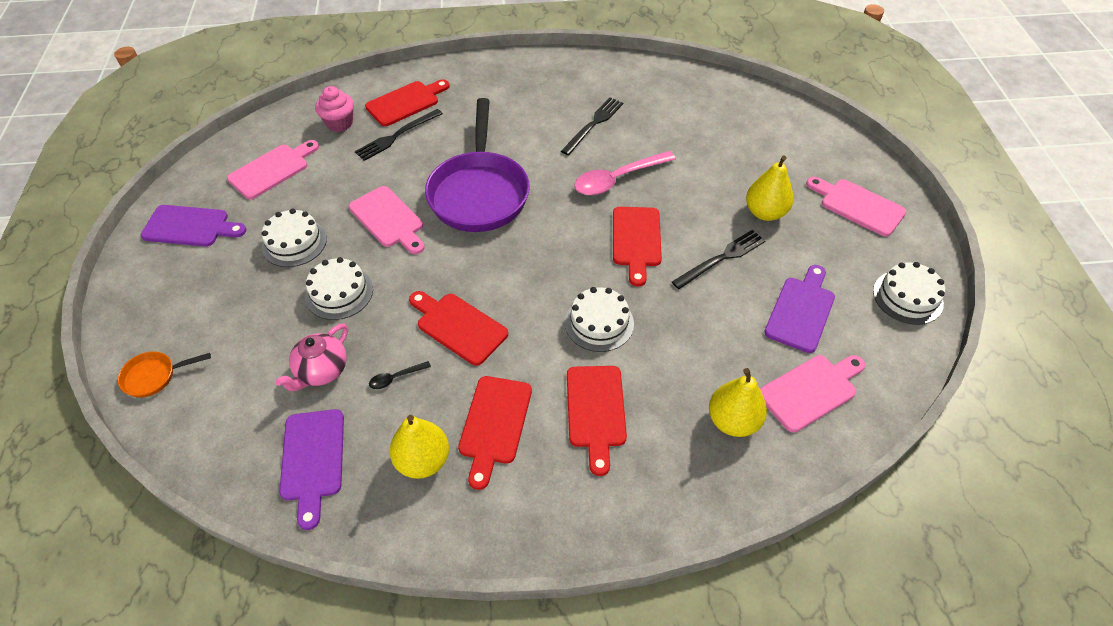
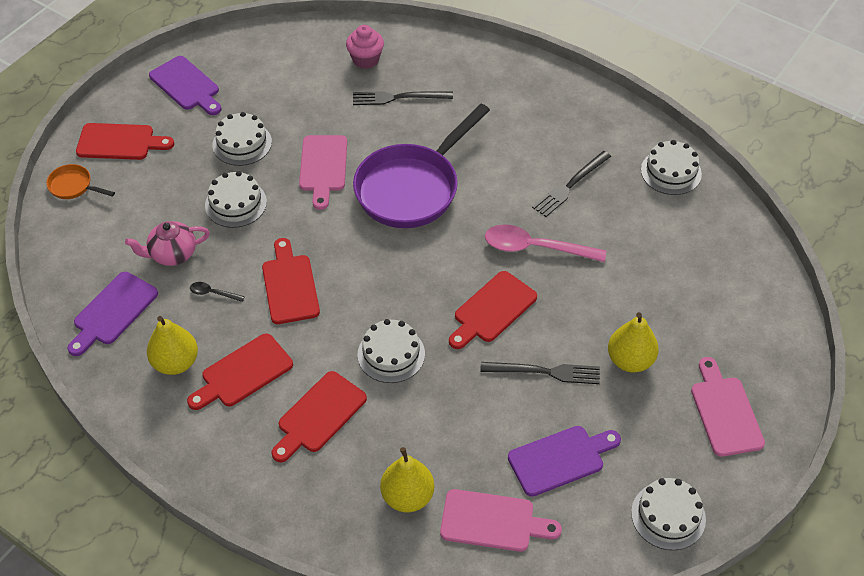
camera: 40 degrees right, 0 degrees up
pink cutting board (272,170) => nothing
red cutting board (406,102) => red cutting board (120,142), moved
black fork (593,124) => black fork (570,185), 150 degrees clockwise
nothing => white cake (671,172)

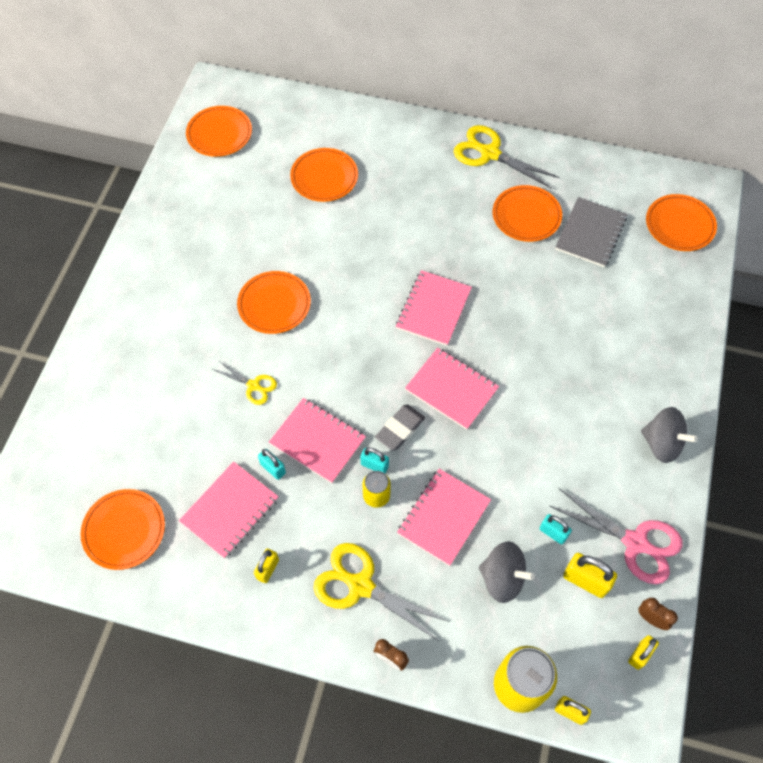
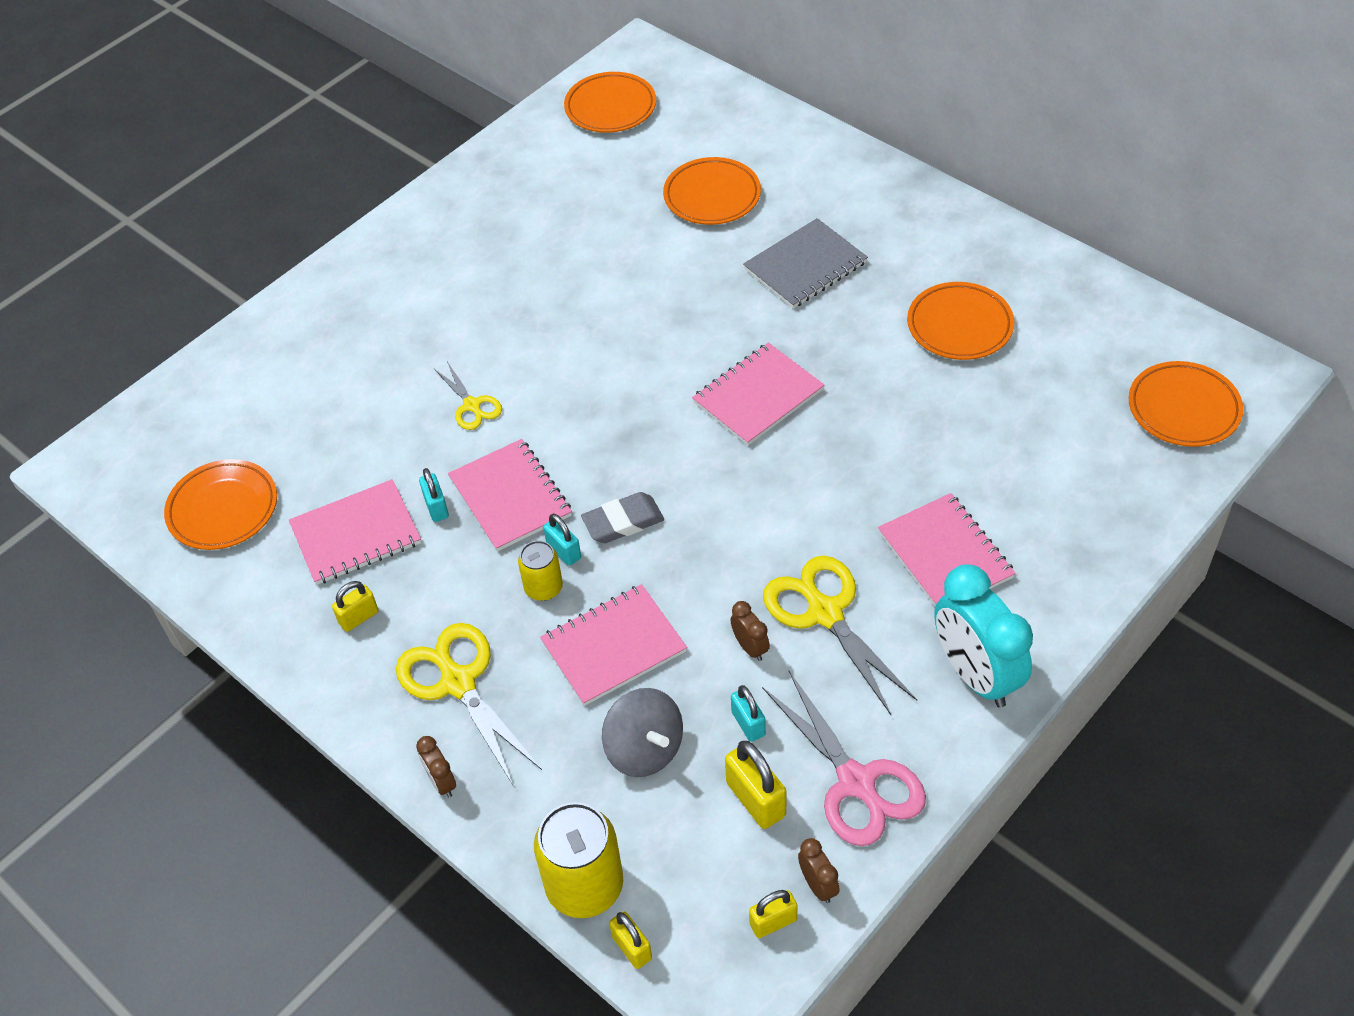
camera: 30 degrees right, 10 degrees down
orange plate (274,305) => nothing
pink notebook (451,389) => pink notebook (945,555), moved
yellow scissors (489,153) => yellow scissors (825,612), moved
grey notebook (590,233) => grey notebook (805,266), moved
grey spinning top (661,443) => turquoise clock (975,675)
nothing => brown clock (750,647)

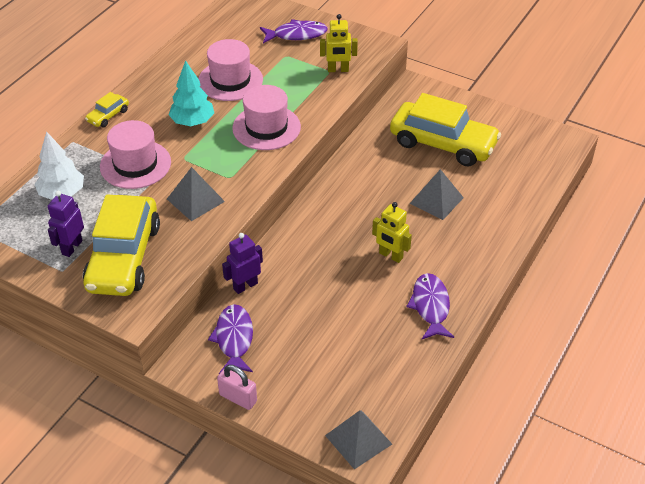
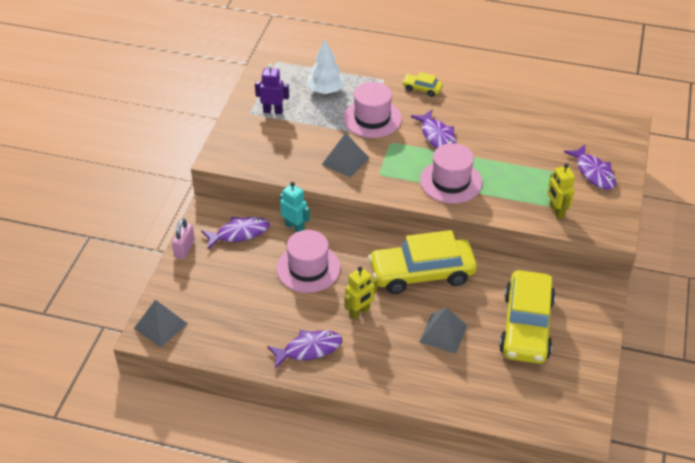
camera: 75 degrees right, 0 degrees up
yellow car (124,257) => yellow car (422,274), moved
turquoise tree (192,122) => purple fish (437,136)
pink hat (230,80) => pink hat (308,268), moved
purple robot (245,286) => turquoise robot (295,227)
yellow robot (390,256) => yellow robot (359,312), 150 degrees counterclockwise

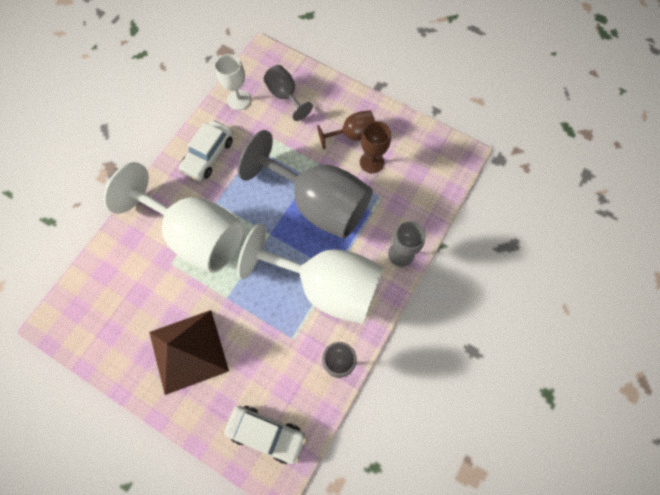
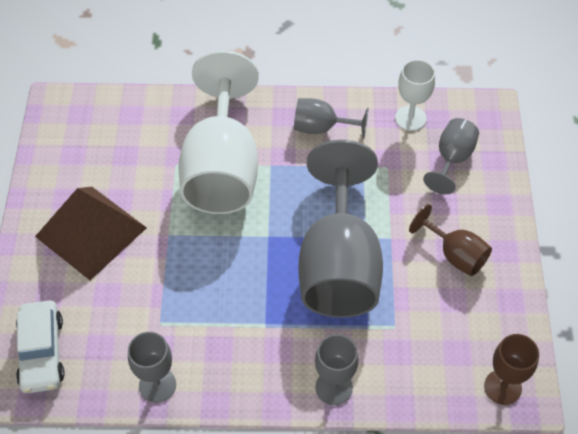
camera: 60 degrees right, 15 degrees down
white car (208,155) => grey goblet (321,128)
white goblet (326,285) => nothing
brown goblet (371,162) => brown goblet (502,387), moved

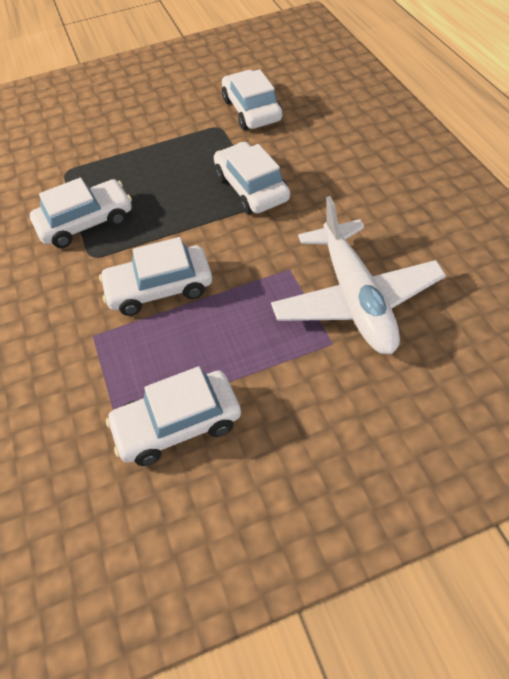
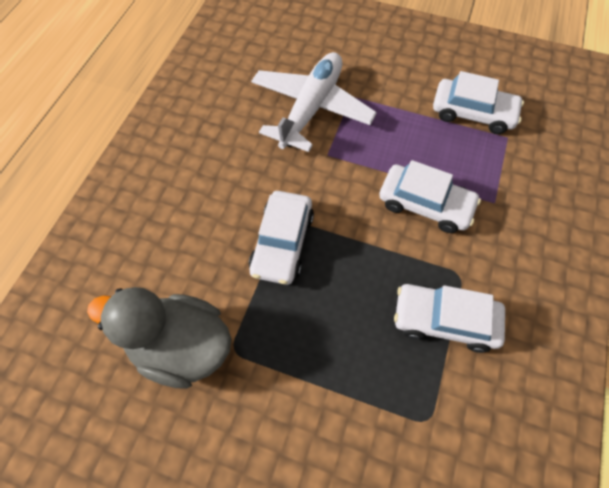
camera: 145 degrees left, 10 degrees up
white car (252,110) => grey duck (181,346)

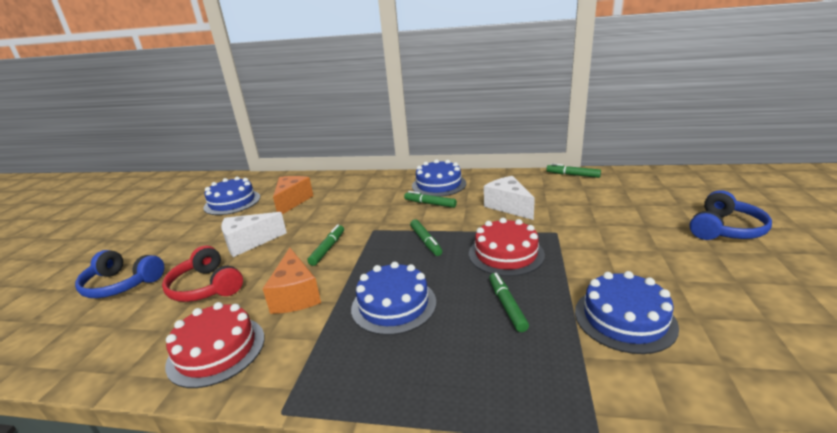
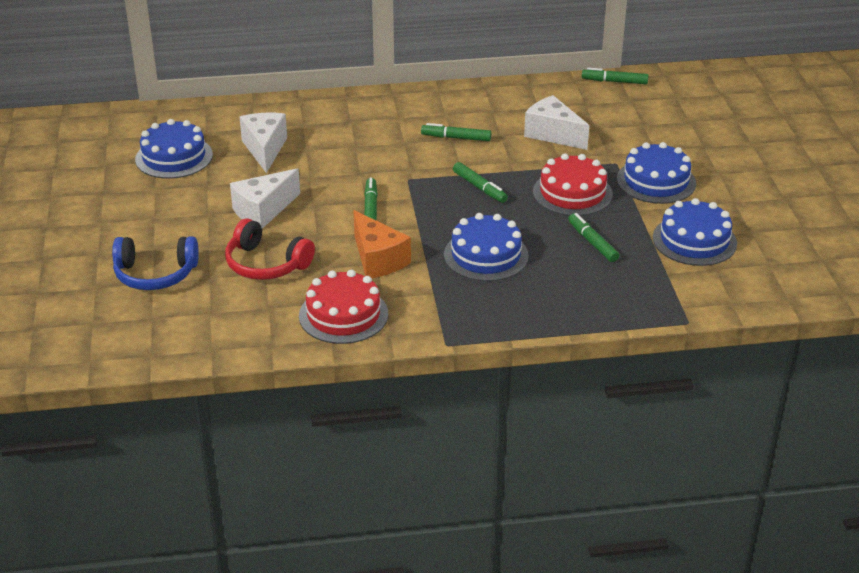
camera: 20 degrees left, 10 degrees up
orange cheese (292,202) => white cheese (265,149)
blue cake (439,185) => blue cake (656,181), moved
blue headphones (725,229) => nothing

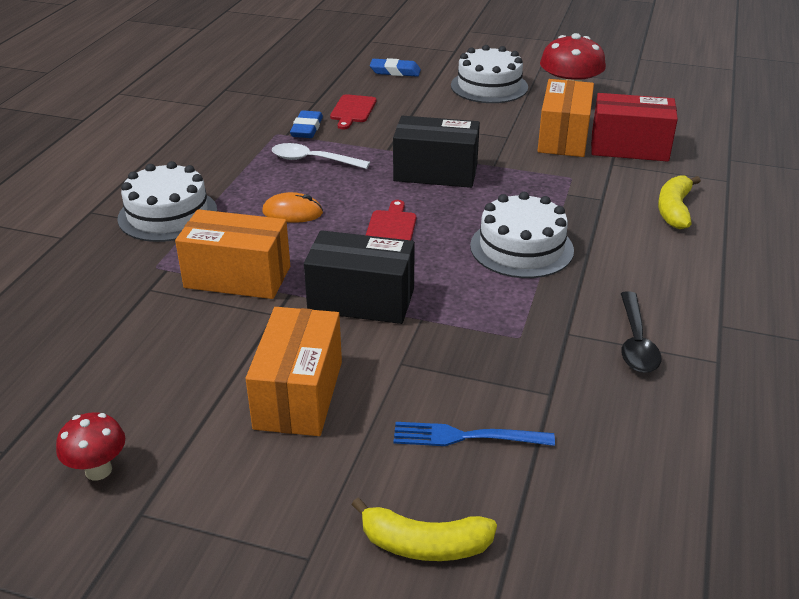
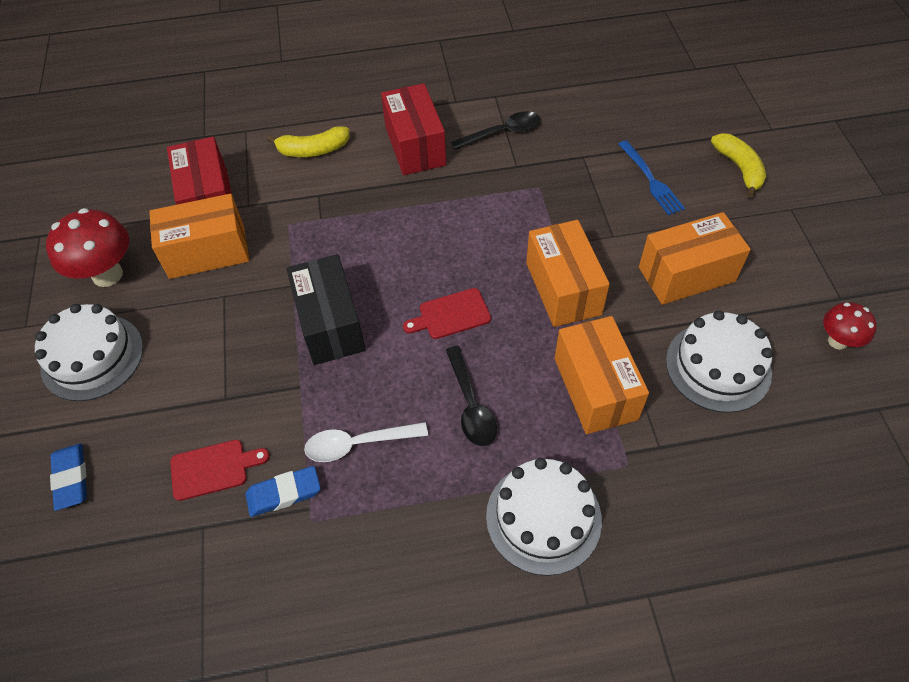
camera: 115 degrees left, 20 degrees up
orange mouse (292,212) => black spoon (470,405)
white spoon (313,160) => white spoon (358,444), 90 degrees clockwise
black box (361,300) => orange box (563,288)
white cake (521,248) => white cake (718,366), moved
nothing => red box (415,146)

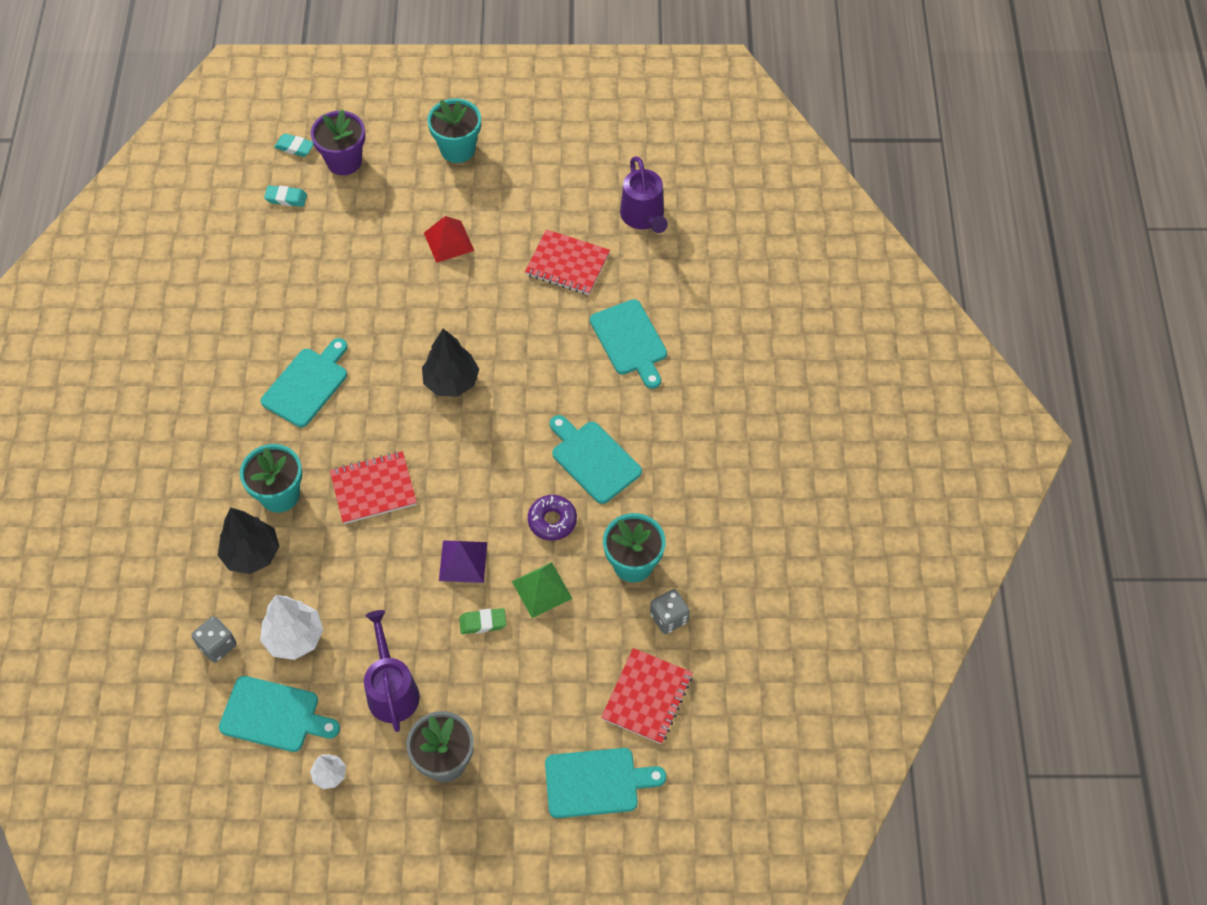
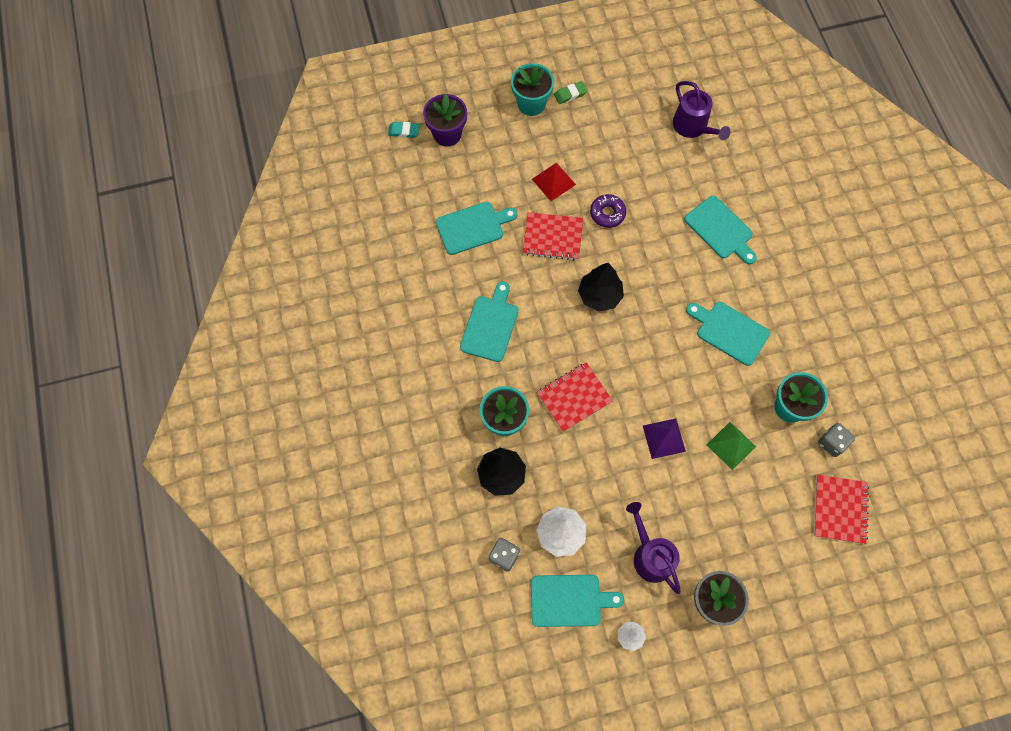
camera: 15 degrees left, 10 degrees up
turquoise eraser (286,198) => nothing
green eraser (483,623) => green eraser (570,94), moved
red notebook (567,264) => red notebook (552,237), moved
purple donut (552,521) => purple donut (607,213), moved
turquoise cutting board (596,782) => turquoise cutting board (472,227), moved

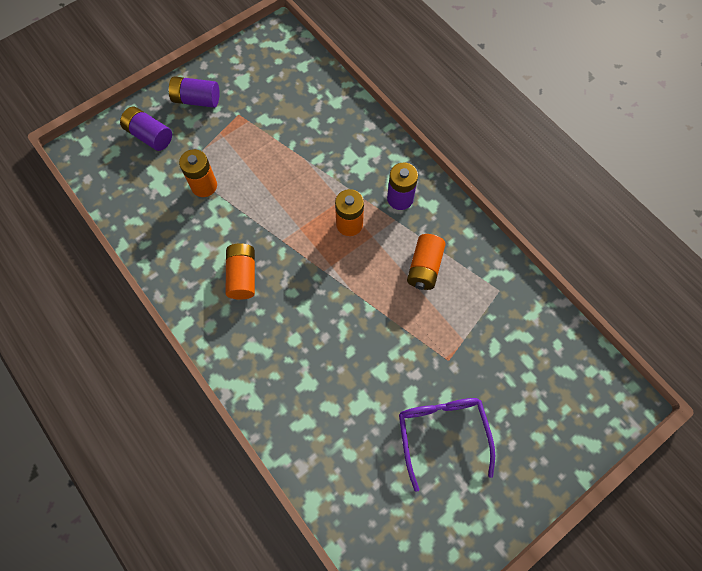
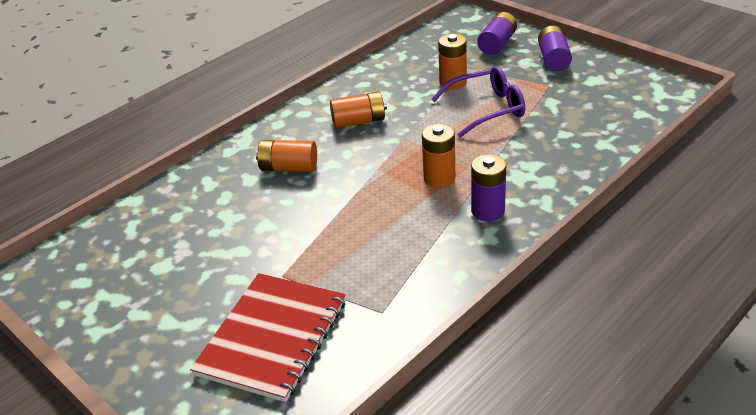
camera: 85 degrees right, 30 degrees down
purple glasses (442,433) => purple glasses (486,109), moved
orange battery (424,267) => orange battery (289,168), moved
nothing => red notebook (272,337)

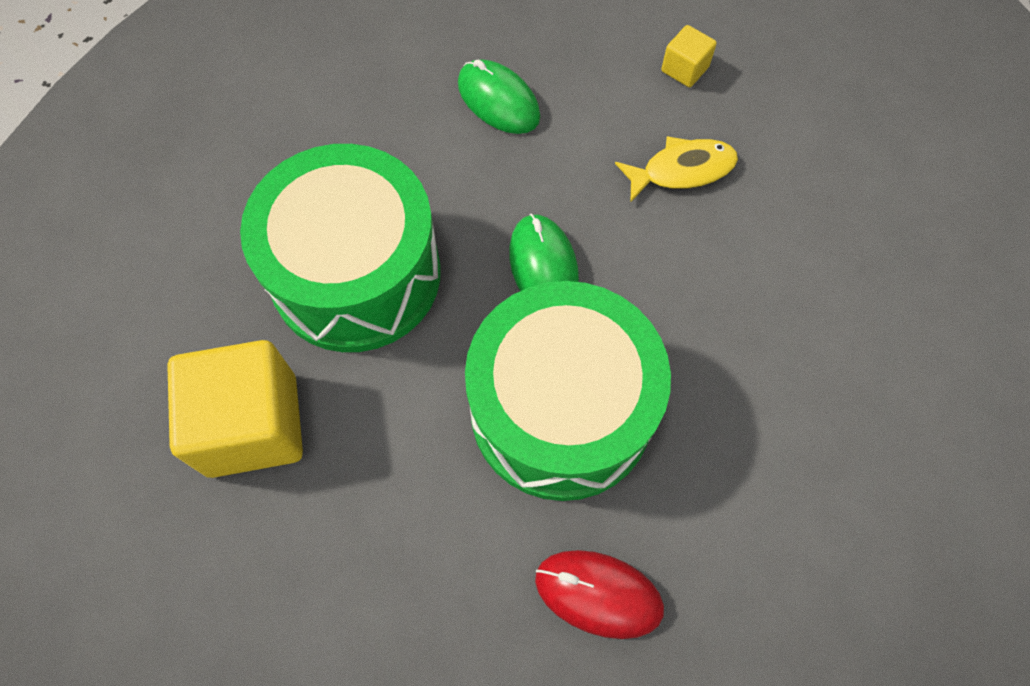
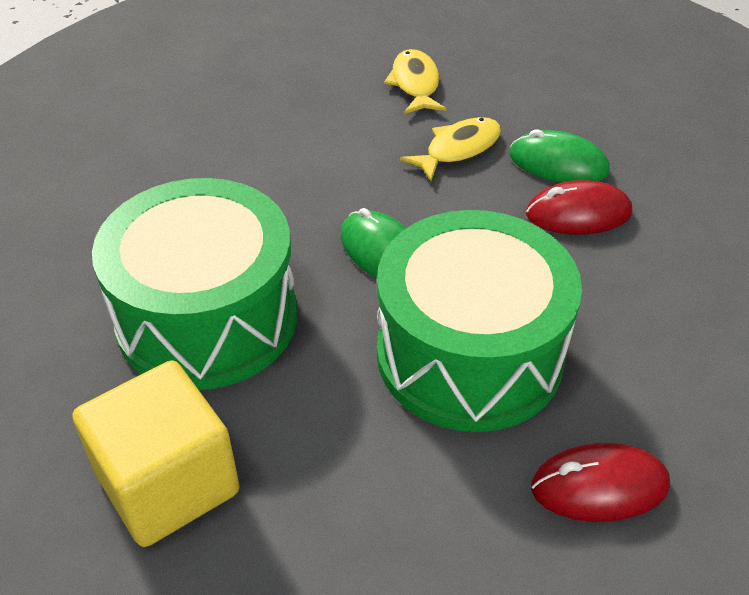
camera: 25 degrees left, 20 degrees down
green mouse (498,100) => green mouse (558,163), moved
yellow cube (684,69) => yellow fish (415,84)
nothing => red mouse (578,214)

